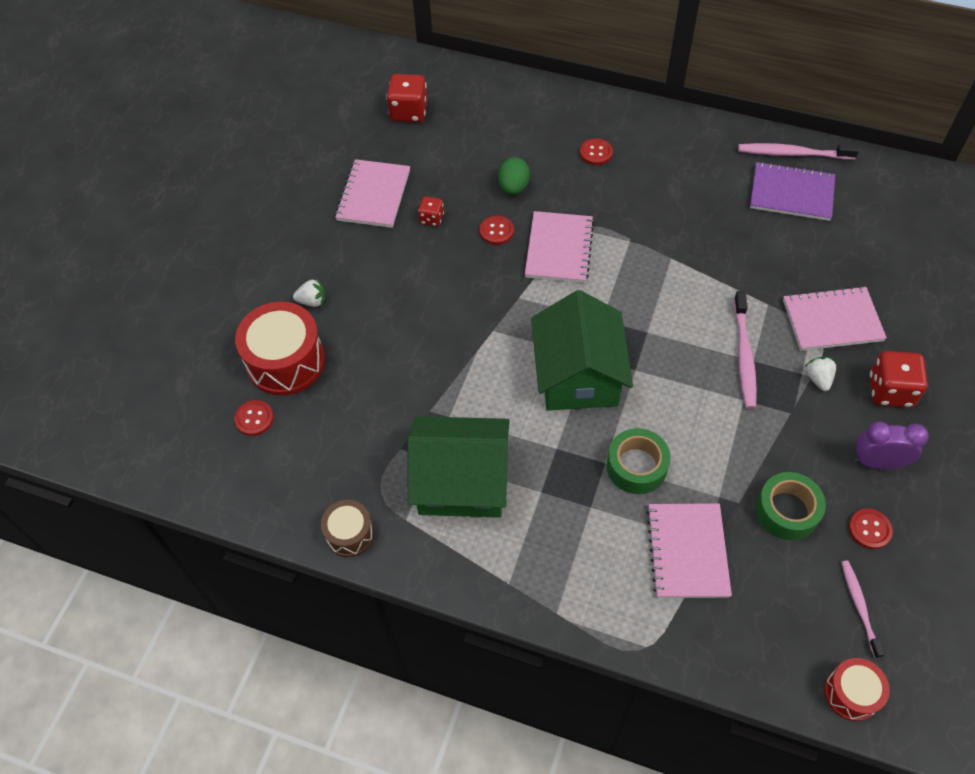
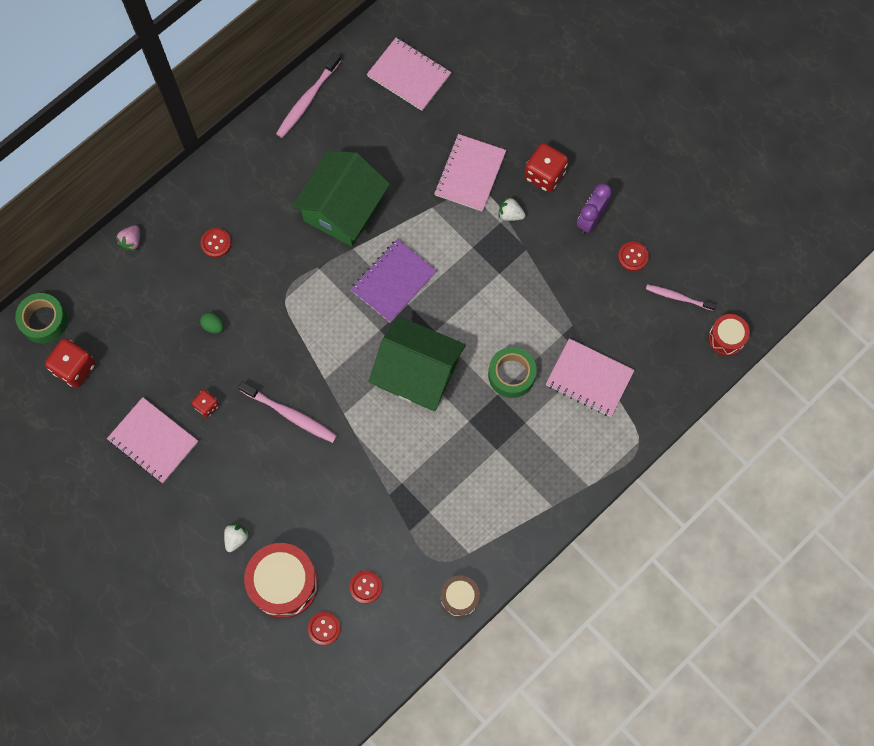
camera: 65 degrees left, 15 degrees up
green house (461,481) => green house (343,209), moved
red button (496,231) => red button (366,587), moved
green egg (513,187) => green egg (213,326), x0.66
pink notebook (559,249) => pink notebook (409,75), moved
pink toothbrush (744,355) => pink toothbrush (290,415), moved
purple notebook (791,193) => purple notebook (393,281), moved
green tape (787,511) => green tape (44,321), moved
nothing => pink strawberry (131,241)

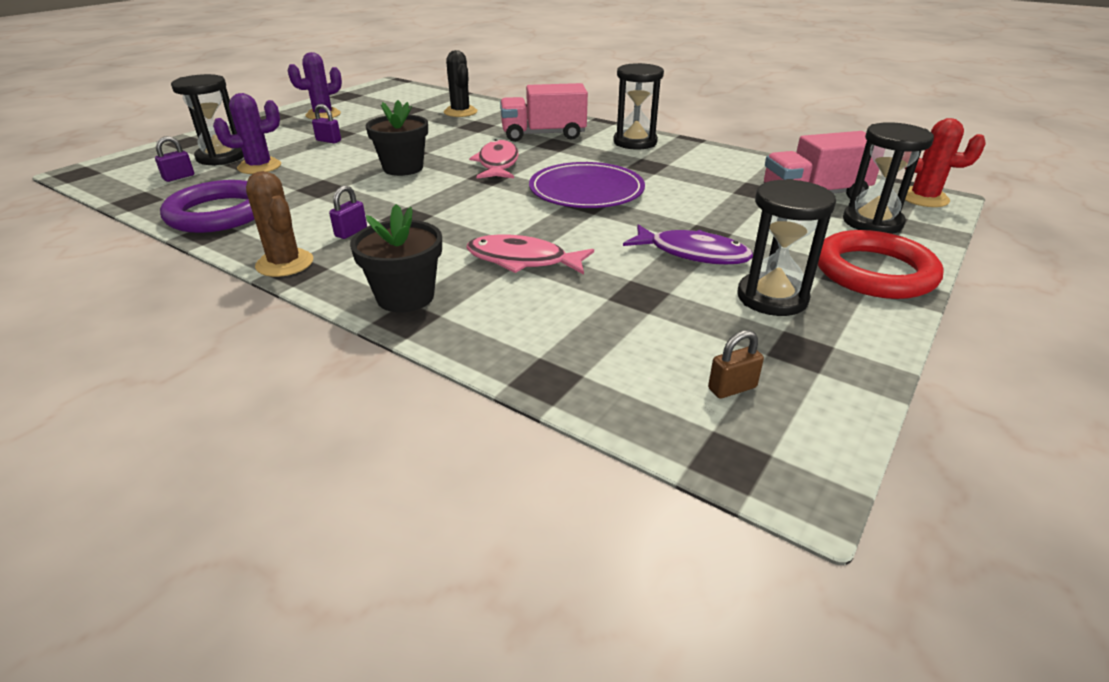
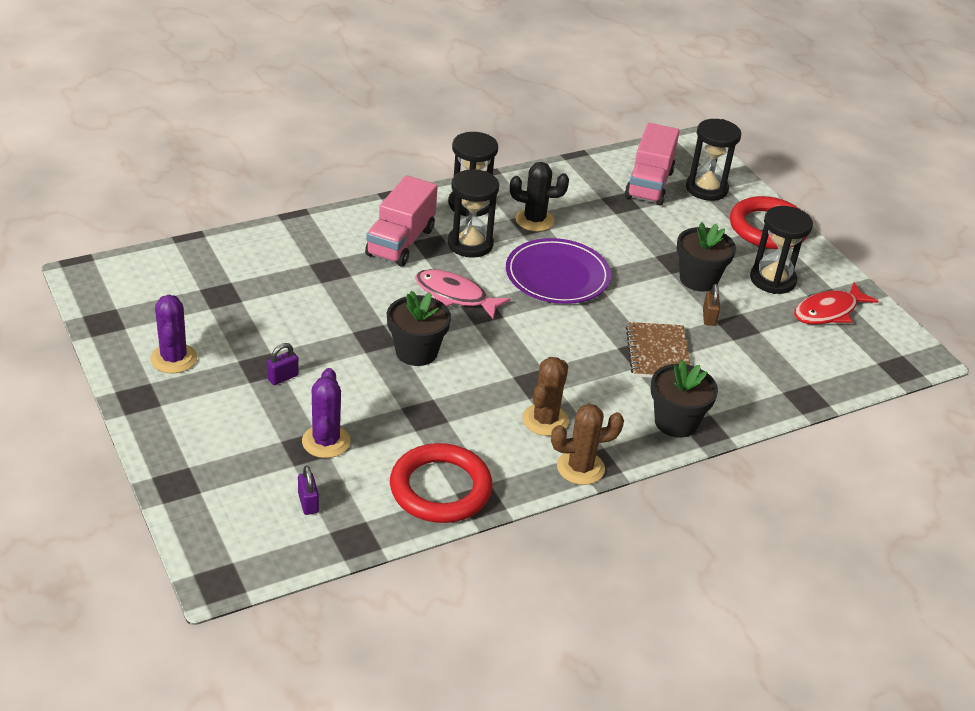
camera: 65 degrees left, 5 degrees up
purple ring (219,213) => red ring (440,488)
black hourglass (221,157) => black hourglass (470,244), moved
purple padlock (351,232) => brown cactus (545,420)
black cactus (460,112) => black cactus (534,220), moved
pink fish (523,260) => brown notebook (658,353)
purple fish (692,253) => black flower pot (698,279)
brown padlock (732,388) => brown padlock (709,317), moved
red cactus (923,198) => nothing
nothing => red fish (828,311)

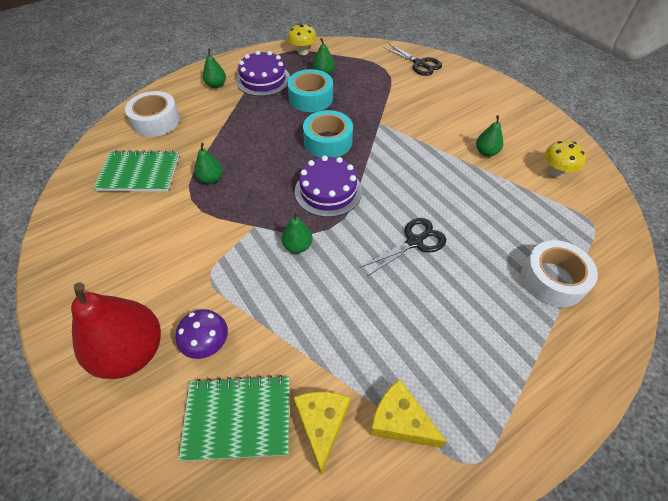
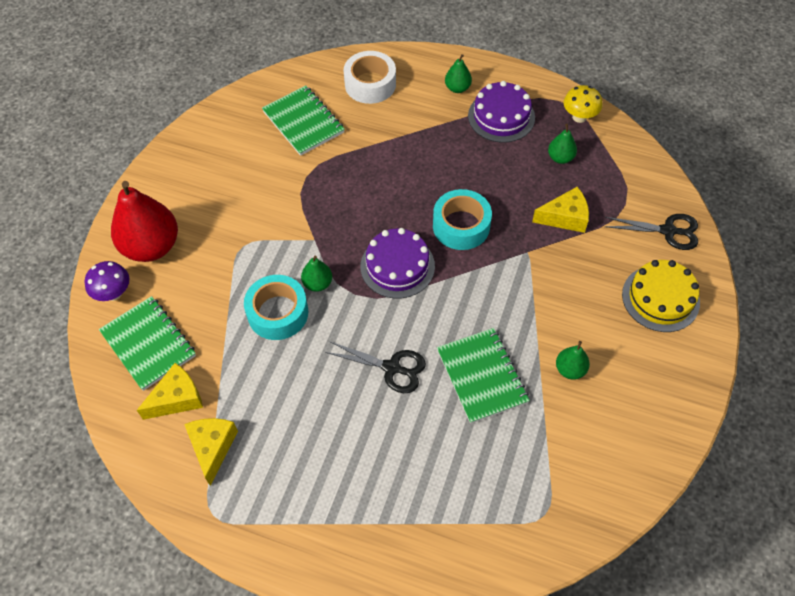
camera: 55 degrees right, 5 degrees up
purple mushroom (208,344) => purple mushroom (113,293), moved
green pear (211,179) => nothing
turquoise tape (311,98) => turquoise tape (278,313), moved
black scissors (419,64) => black scissors (668,231), 90 degrees counterclockwise
white tape (552,279) => nothing
yellow mushroom (556,172) => nothing
nothing => green notebook (482,376)
nothing => yellow cheese (565,217)
nothing => yellow cake (660,298)

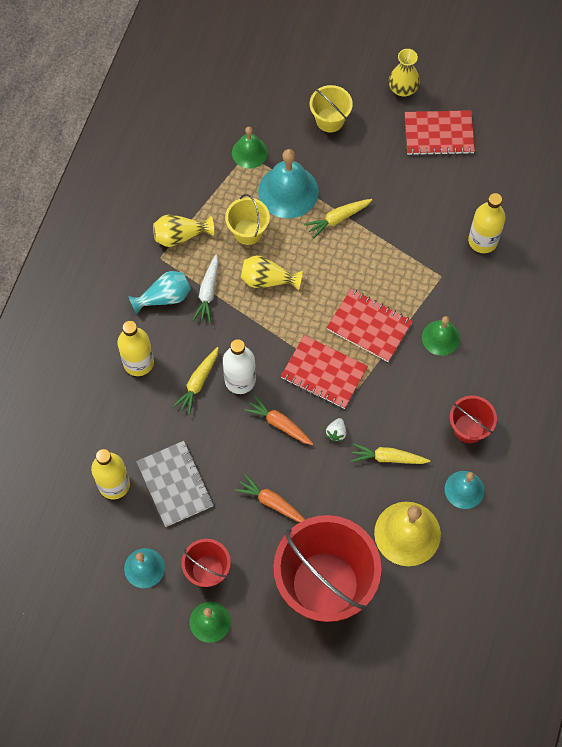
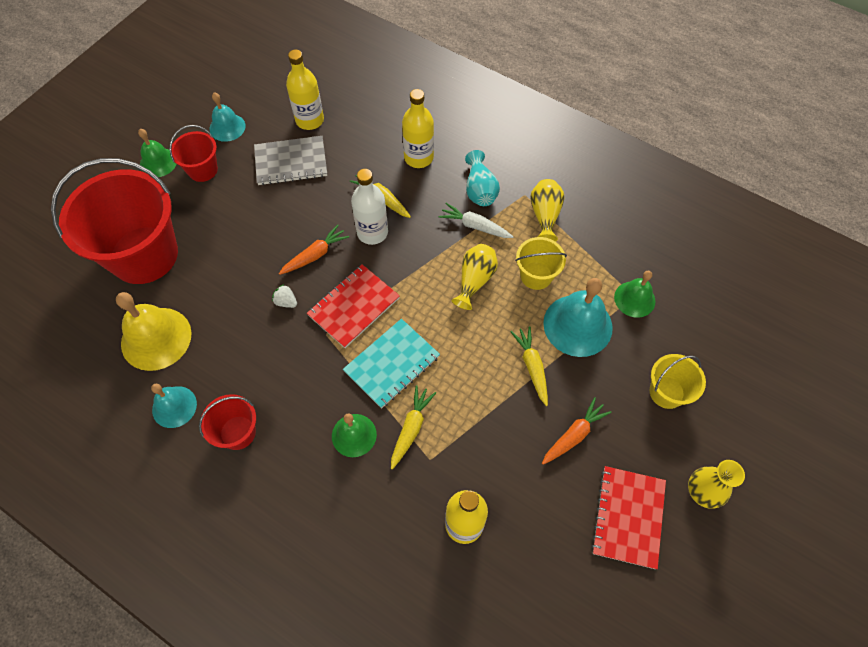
camera: 105 degrees right, 5 degrees down
orange carrot (272,502) => orange carrot (574,435), moved
red notebook (369,326) => turquoise notebook (392,364)
yellow carrot (388,458) => yellow carrot (411,428), moved

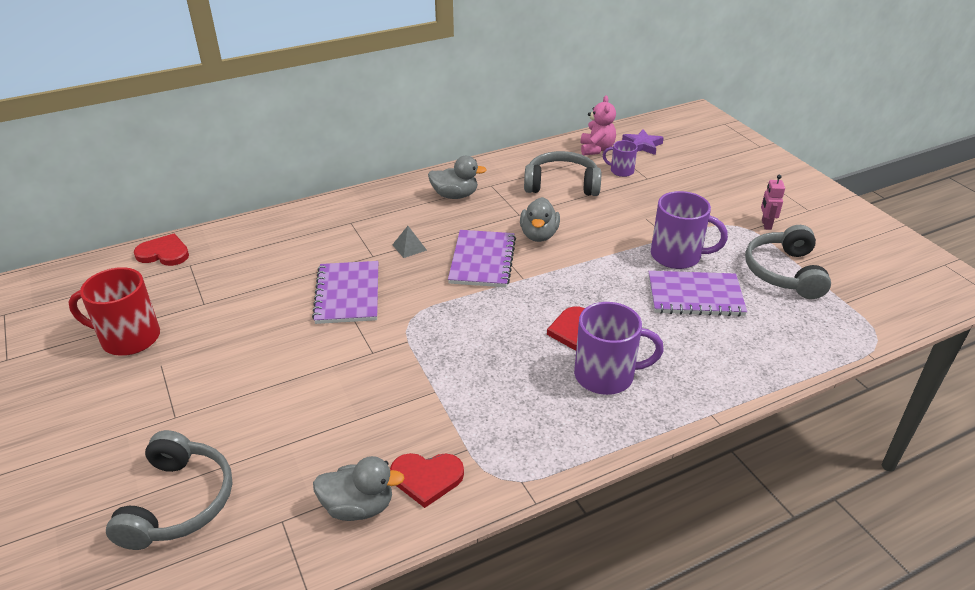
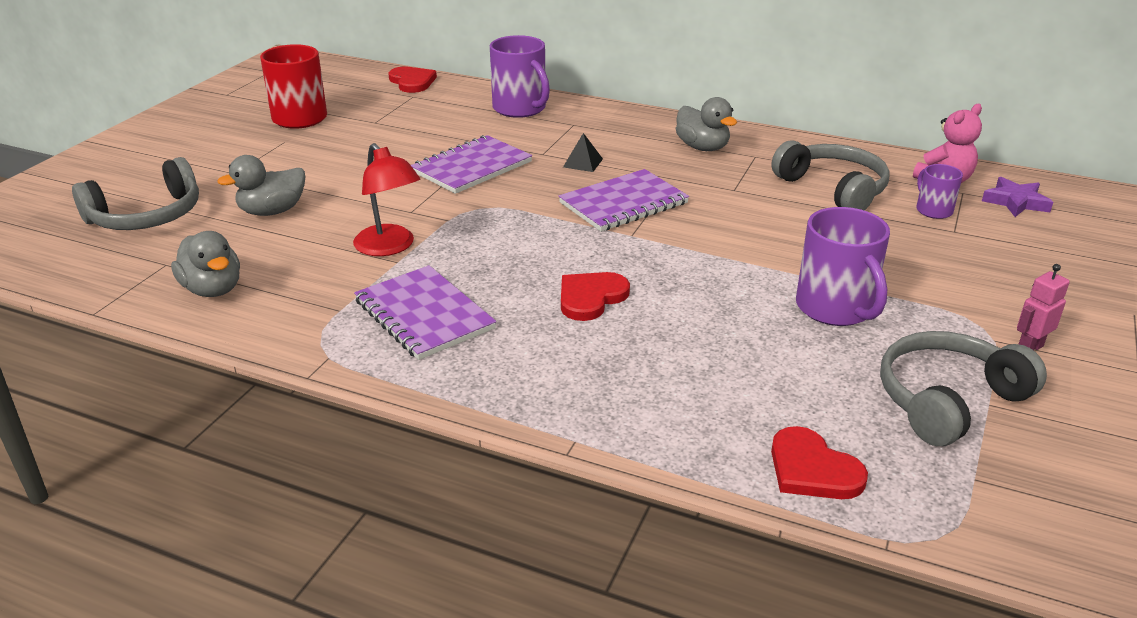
camera: 50 degrees right, 5 degrees down
red heart (427,478) => red heart (812,469), moved
grey pyramid (409,247) => black pyramid (583,163)
grey duck (539,235) => grey duck (272,211), moved
purple mug (606,375) => purple mug (520,109), moved
purple notebook (695,296) => purple notebook (424,315), moved
nothing => red lamp (390,247)

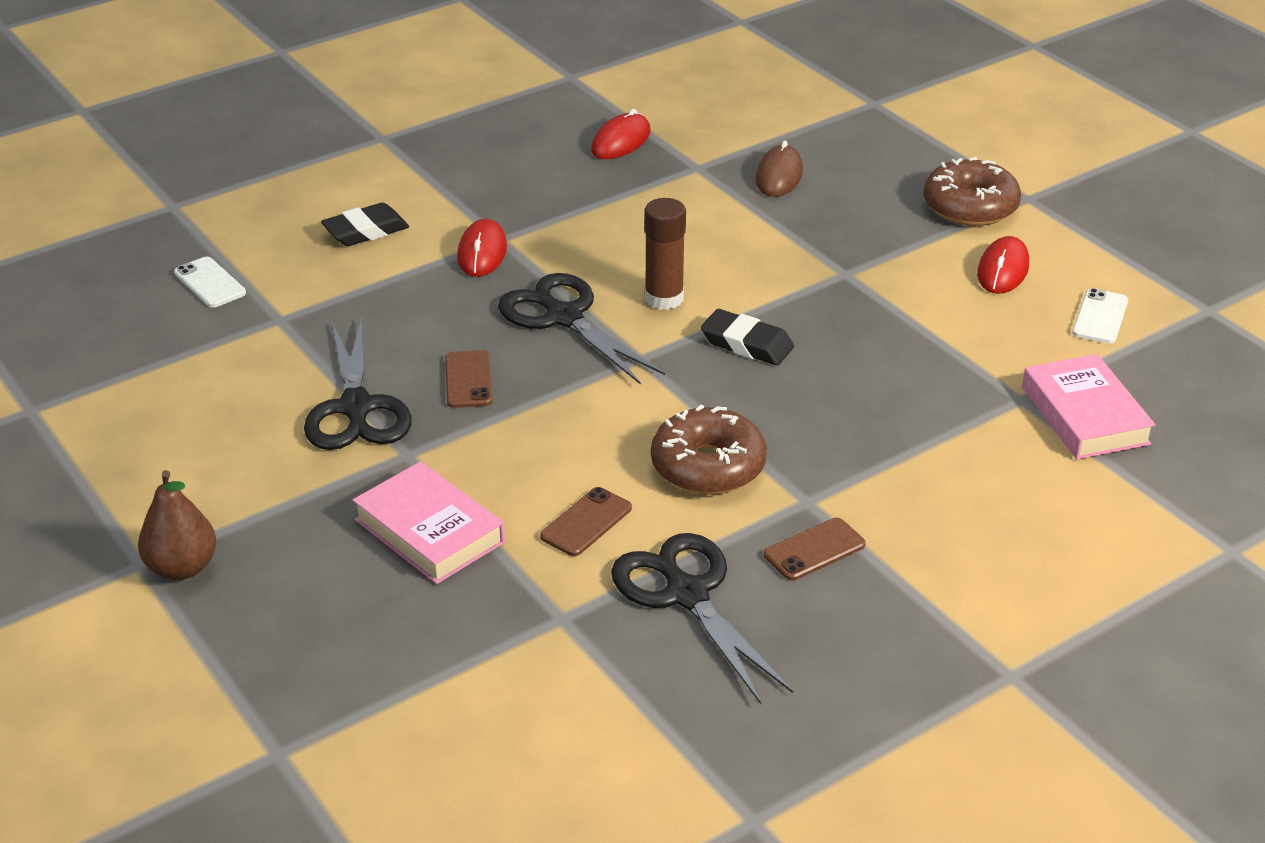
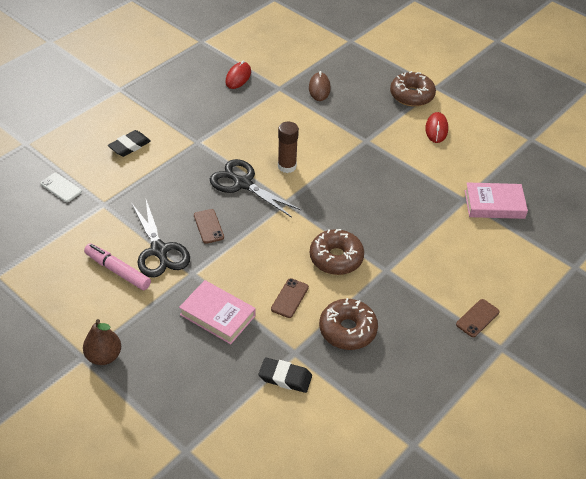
camera: 15 degrees left, 10 degrees up
red mouse (482,252) => nothing
black scissors (686,594) => brown donut (347,330)
black eraser (747,344) => black eraser (285,377), moved
brown phone (814,550) => brown phone (477,318), moved
pink book (1085,415) => pink book (494,204), 60 degrees counterclockwise
white phone (1100,317) => nothing
nothing => pink marker (118,271)

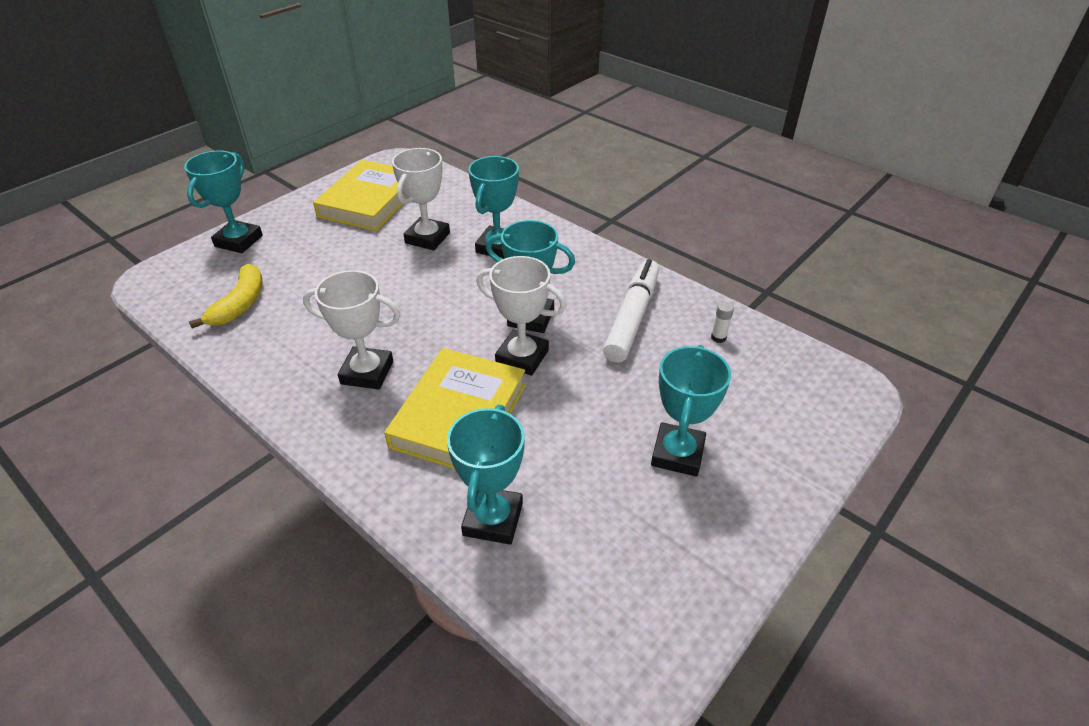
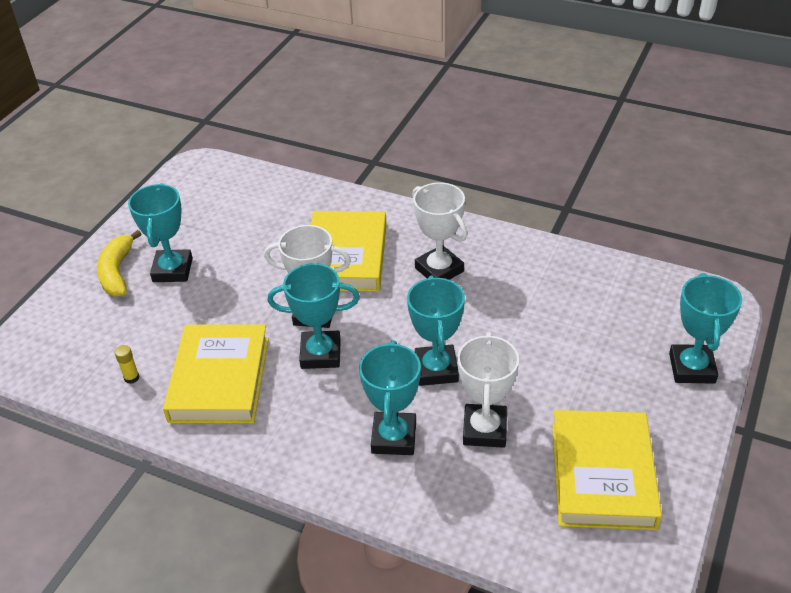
camera: 165 degrees right, 0 degrees up
yellow banana (240,304) => yellow banana (117,272), moved
white trophy (367,372) => white trophy (439,270), 60 degrees clockwise
turquoise trophy (493,519) => turquoise trophy (436,369), moved
white marker (632,317) => yellow book (219,379)
white glue stick (718,337) => yellow glue stick (131,378)

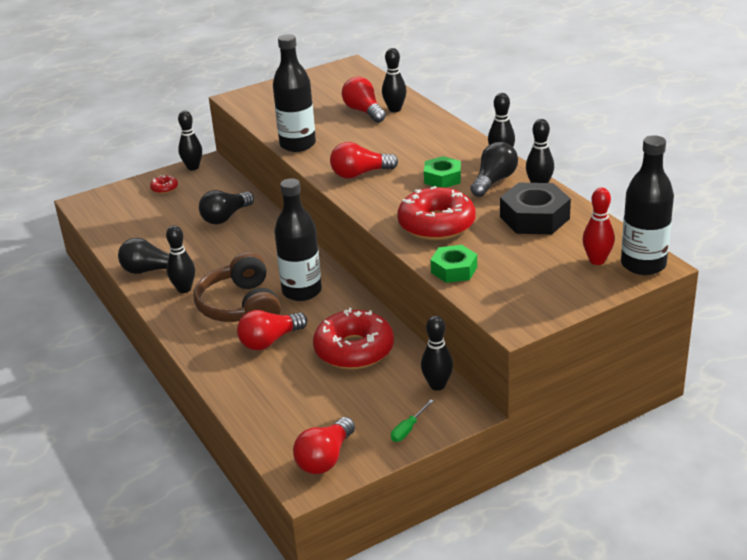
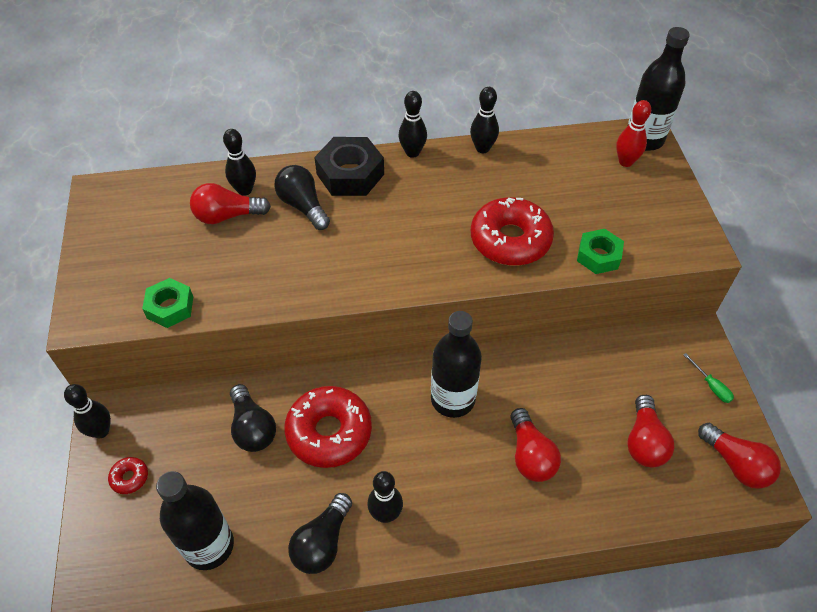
camera: 70 degrees left, 20 degrees up
brown headphones (241,306) => nothing
black bottle (297,144) => black bottle (209,546), moved
red donut (354,350) => red donut (329,432), moved
red light bulb (360,174) => red light bulb (644,441), moved
black bowling pin (437,385) => nothing
green nut (442,178) => green nut (170,307), moved
black light bulb (494,181) => black light bulb (303,206), moved
black nut (534,218) => black nut (350,174), moved

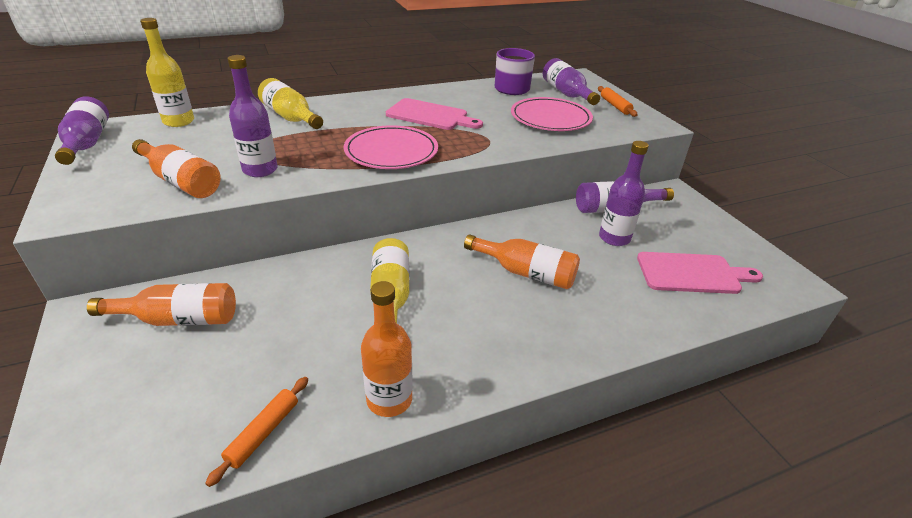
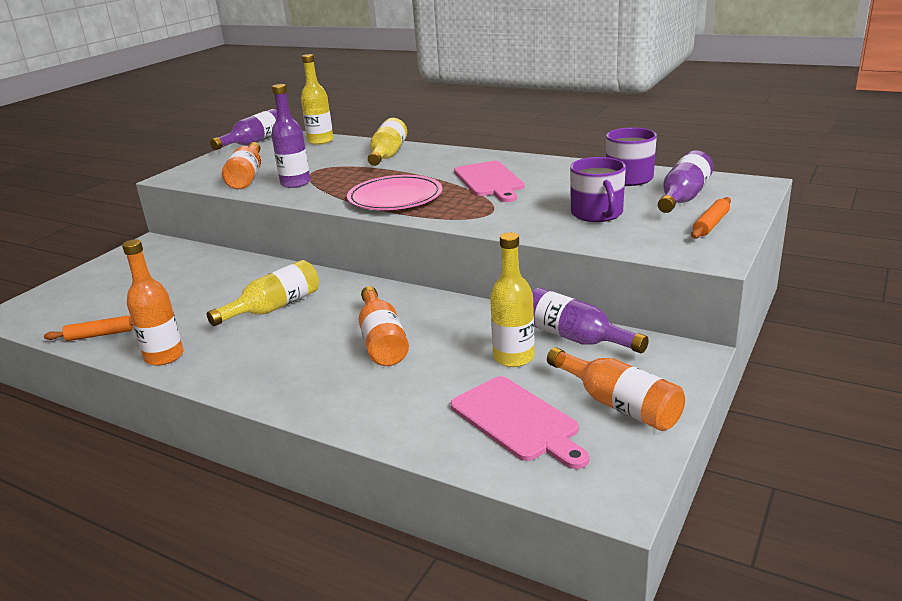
camera: 55 degrees right, 10 degrees down
orange bottle (179,319) => orange bottle (619,404), moved
pink plate (550,118) => purple mug (597,214)
purple bottle (614,238) => yellow bottle (513,357)

